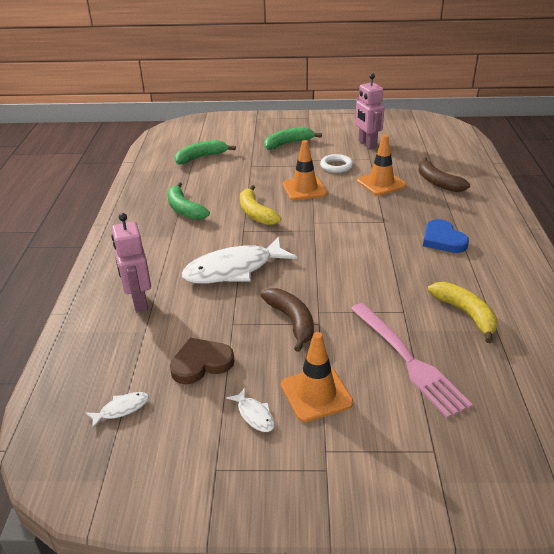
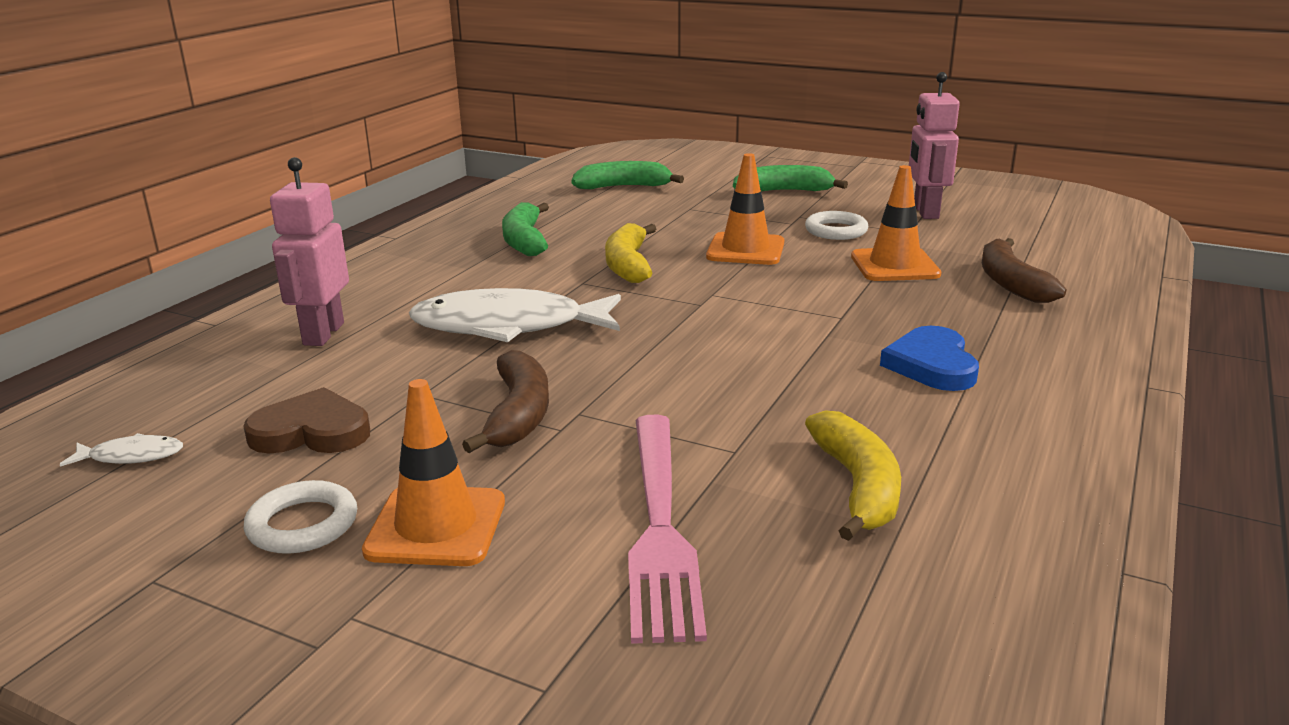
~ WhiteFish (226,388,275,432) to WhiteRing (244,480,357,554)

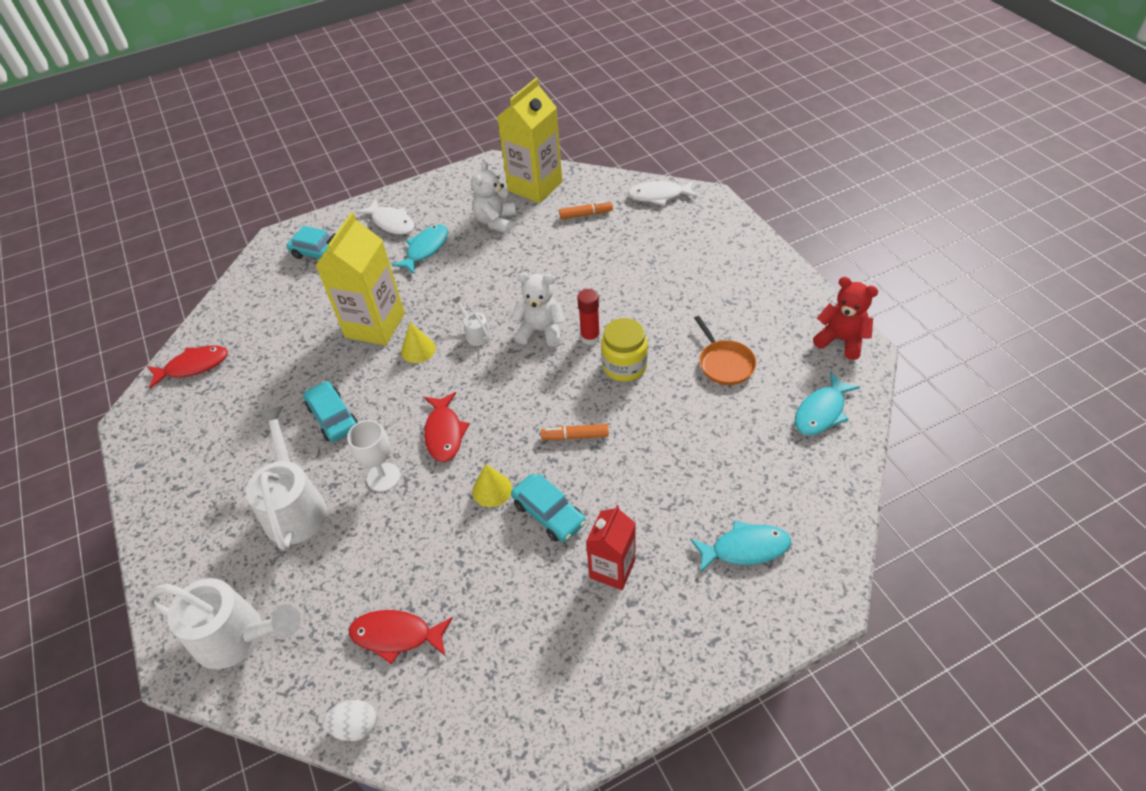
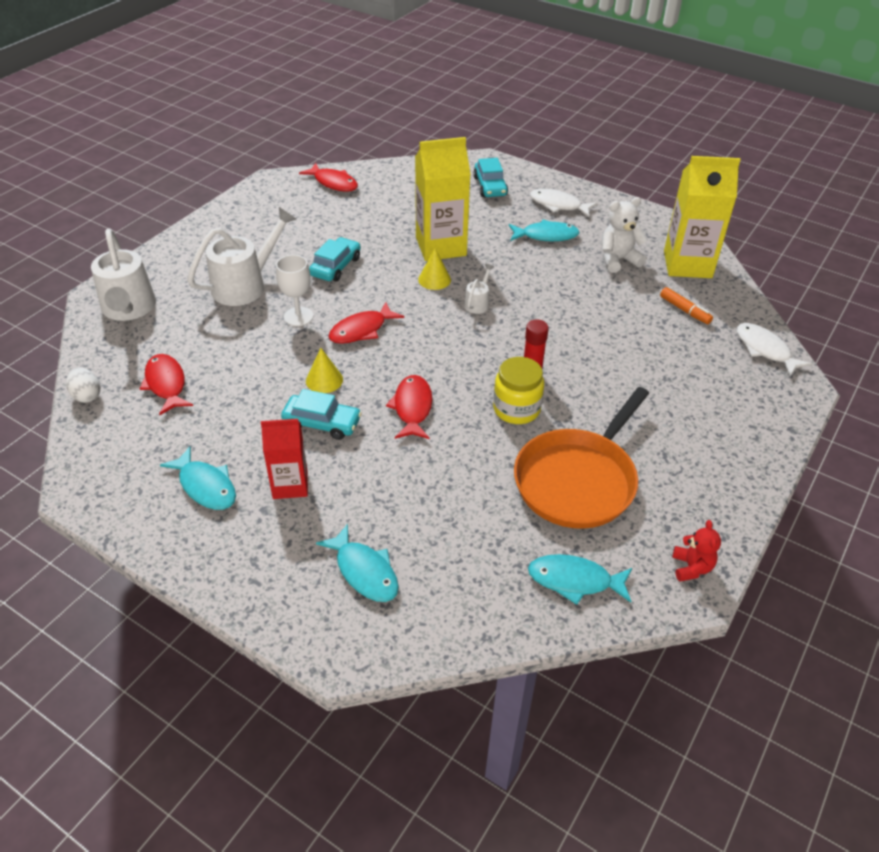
+ TurquoiseFish (160,446,236,510)
~ TurquoiseCar (511,474,586,542) = (281,389,362,440) 90 degrees counterclockwise
~ OrangeMarker (541,424,609,440) to RedFish (386,375,432,439)
~ OrangePan (694,316,756,385) = (514,387,649,529) x1.92
~ WhiteFish (357,199,414,235) = (530,189,598,217) 105 degrees clockwise
~ RedTeddyBear (813,277,878,360) = (672,520,721,581) x0.66
- WhiteTeddyBear (511,273,565,347)

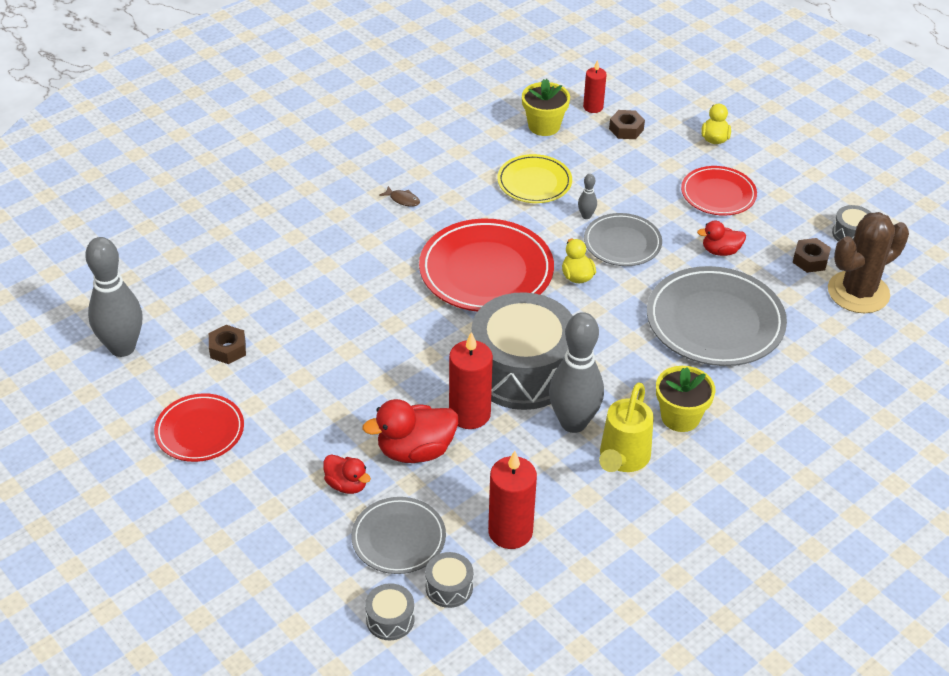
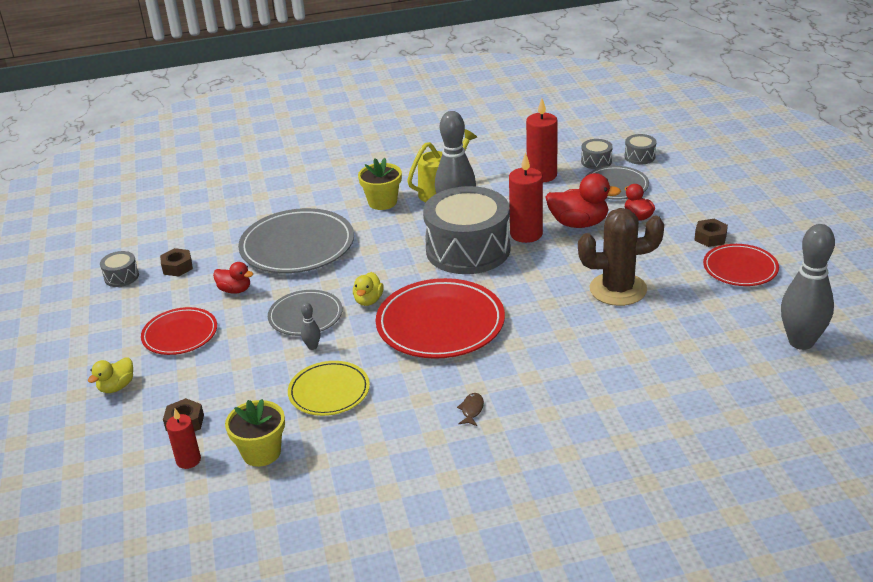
~ BrownFish (379,186,420,207) = (457,393,484,426) 45 degrees clockwise
~ BrownCactus (828,212,909,313) to (578,208,664,306)
~ BrownNut (209,325,246,364) to (695,219,728,247)

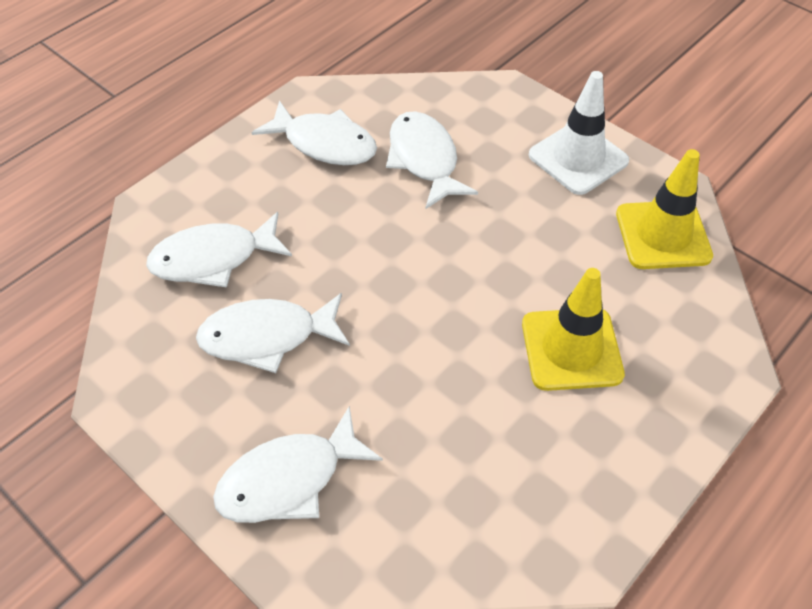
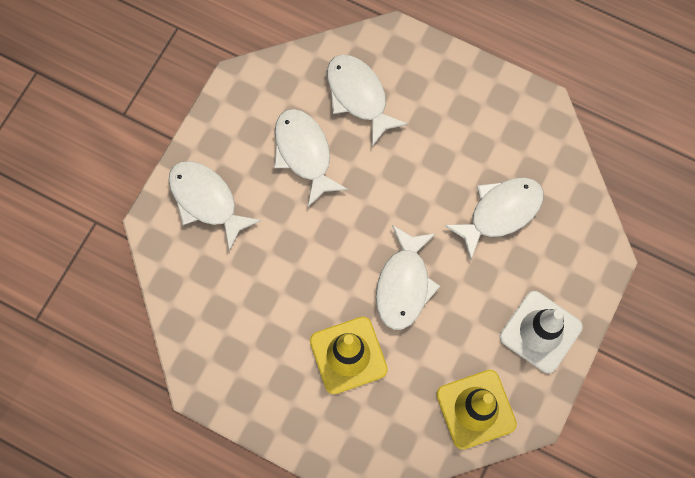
~ WhiteFish (251,100,377,165) to (376,225,440,330)

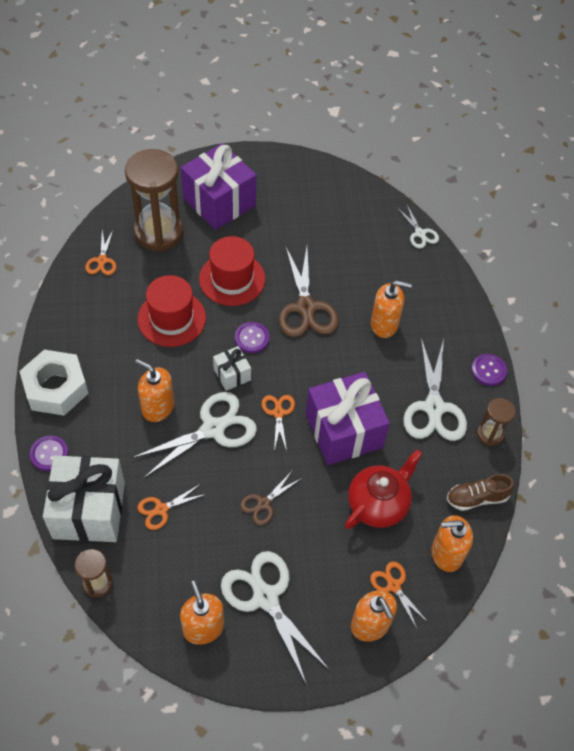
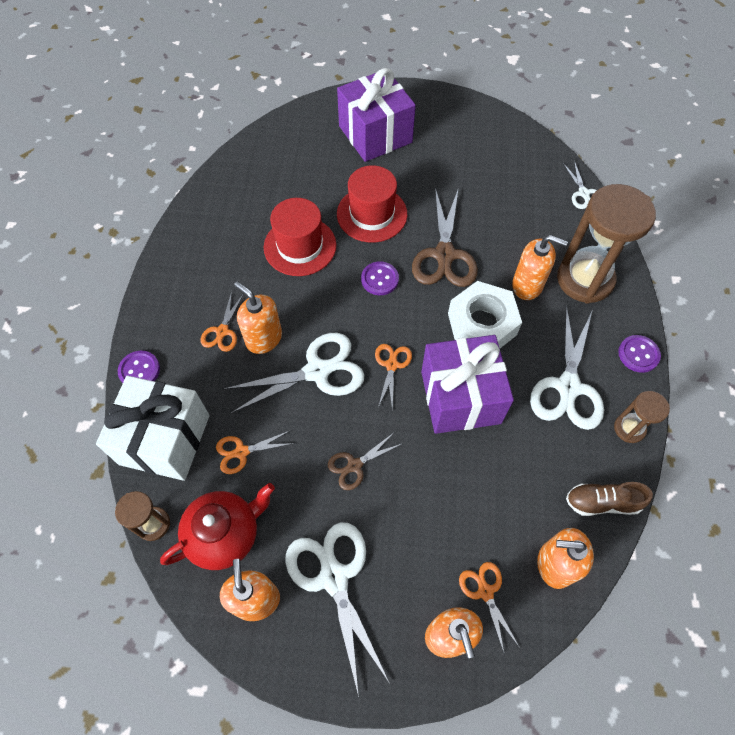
~ RedTeapot (345,450,422,529) to (160,483,275,570)
~ OrangeScissors (85,230,116,275) to (201,291,244,352)
~ WhiteNut (19,350,88,416) to (448,281,522,348)
~ BrownHourglass (125,149,183,252) to (557,184,656,304)
- WhiteGift (213,346,251,391)

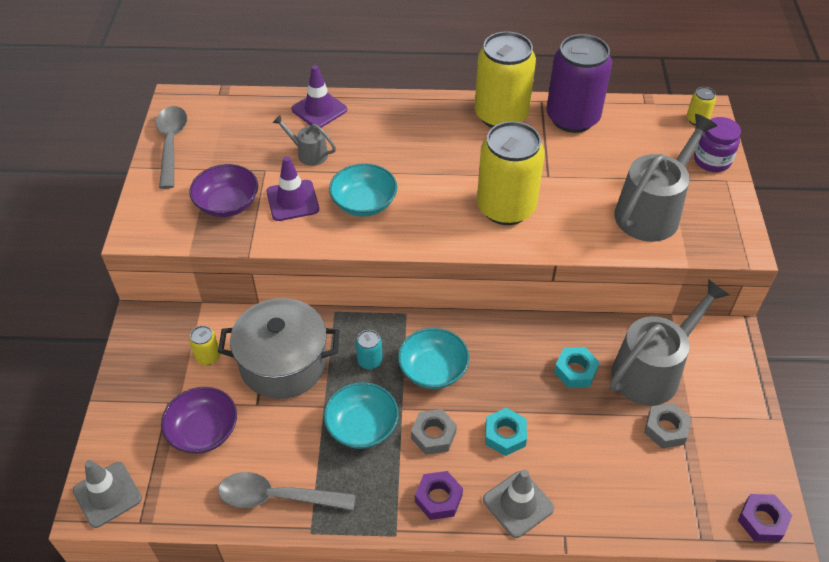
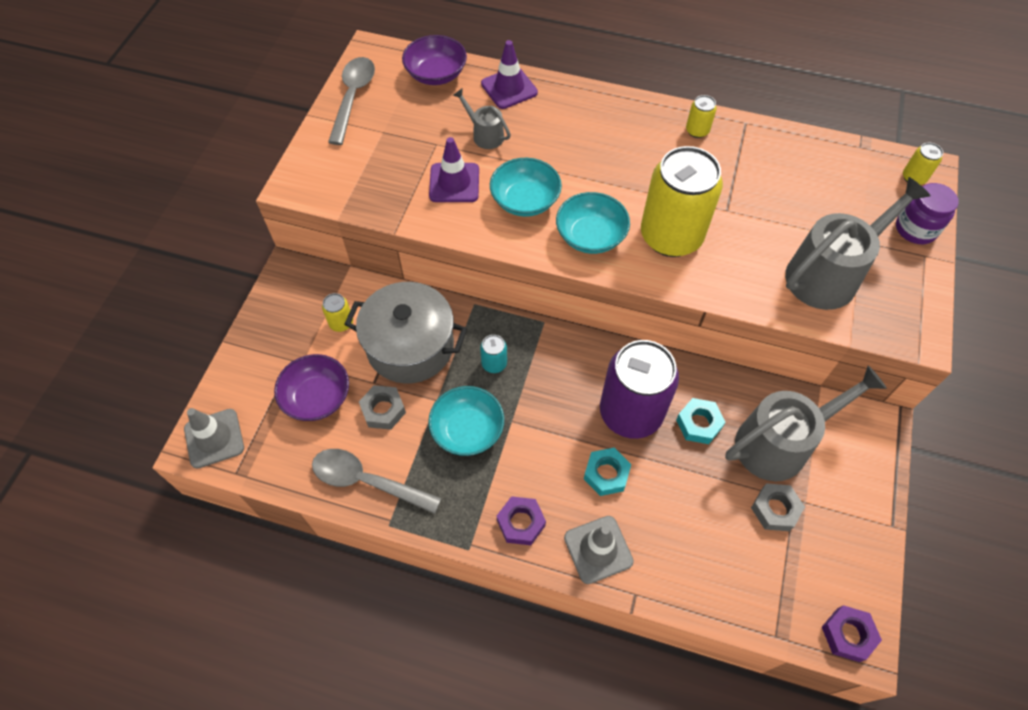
~ GreyNut (411,409,457,455) to (359,385,406,430)
~ PurpleBowl (189,164,258,217) to (402,35,467,85)
~ TurquoiseBowl (398,328,470,389) to (556,192,630,254)
~ PurpleCan (546,34,612,133) to (600,340,679,439)
~ YellowCan (475,31,536,128) = (686,95,717,138) x0.41

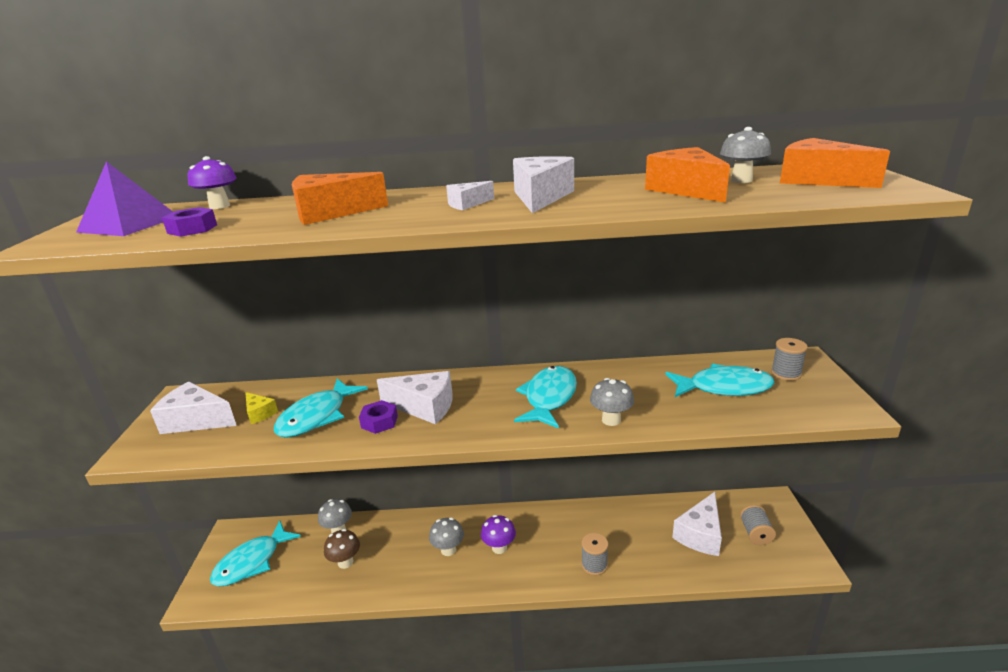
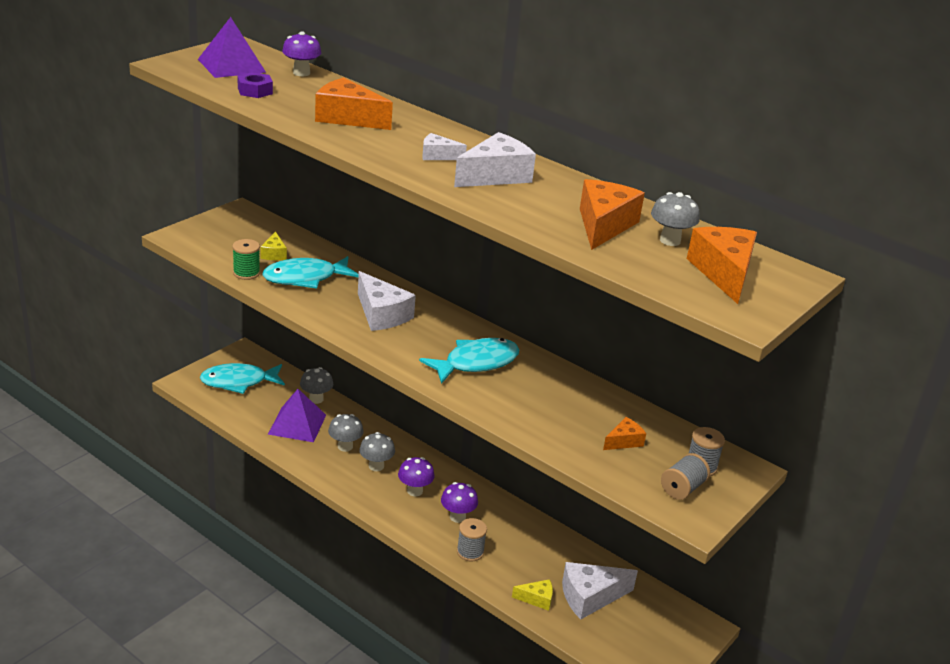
+ GreenSpool (232,239,260,280)
~ BrownMushroom (324,529,360,569) to PurplePyramid (268,389,326,442)
~ GreyMushroom (590,378,634,426) to (328,414,364,452)
+ PurpleMushroom (441,482,478,523)
+ YellowCheese (512,579,553,611)
~ TurquoiseFish (665,364,774,397) to OrangeCheese (603,417,646,450)
~ GreySpool (740,505,776,545) to (661,453,710,500)
- WhiteCheese (150,381,237,434)
- PurpleNut (359,400,398,434)

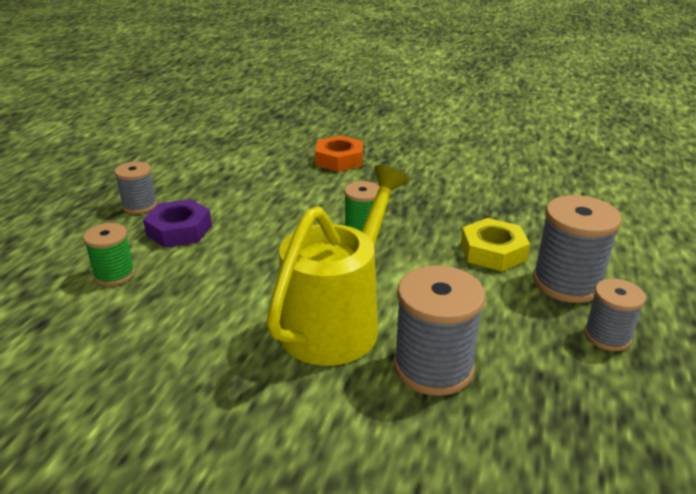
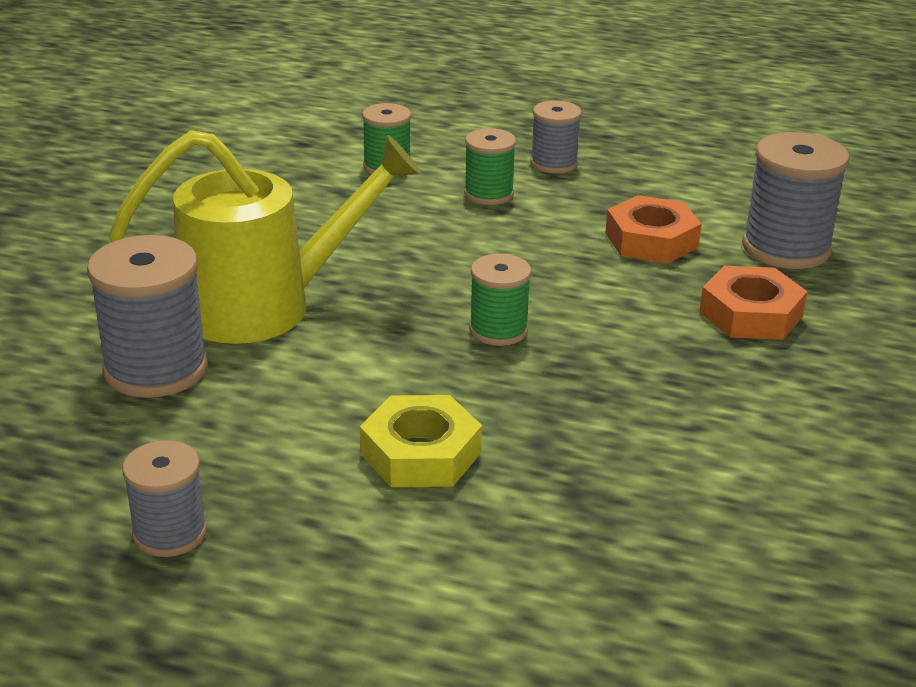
~ YellowWateringCan (267,165,408,366) = (109,130,421,344) 45 degrees counterclockwise
~ PurpleNut (143,199,212,248) to GreenSpool (464,128,516,205)
+ OrangeNut (605,195,702,263)
~ GreySpool (533,195,622,303) to (742,132,849,269)

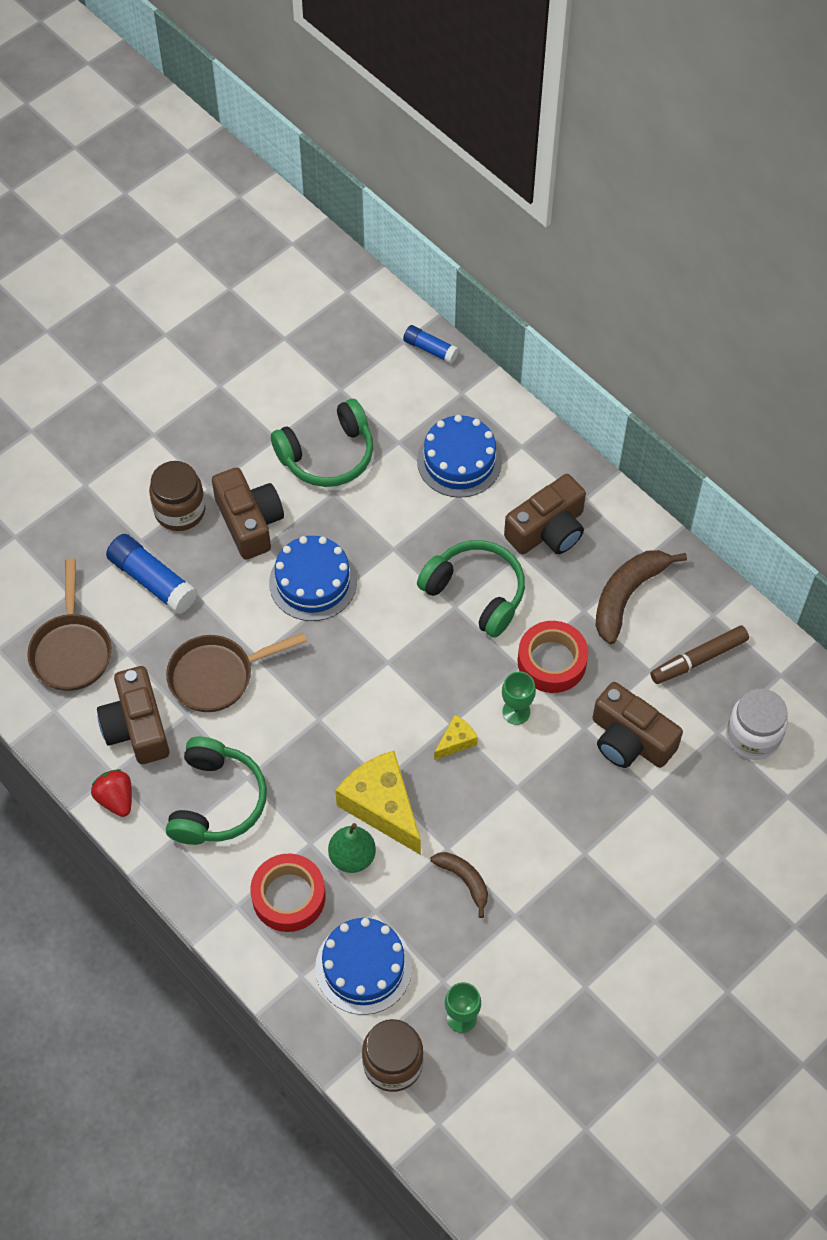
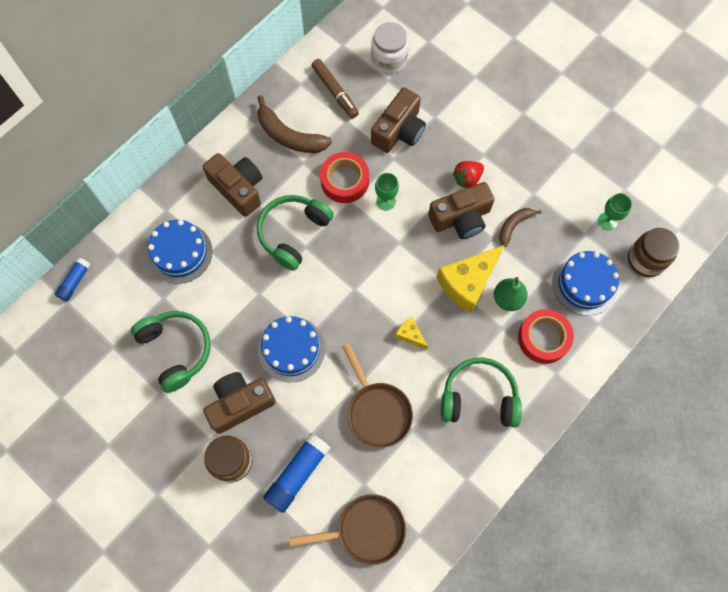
~ YellowCheese (434,715,478,760) to (395,317,428,350)
~ BrownCamera (97,666,169,764) to (428,182,494,239)
~ RedStrawberry (91,769,132,817) to (453,161,484,188)

